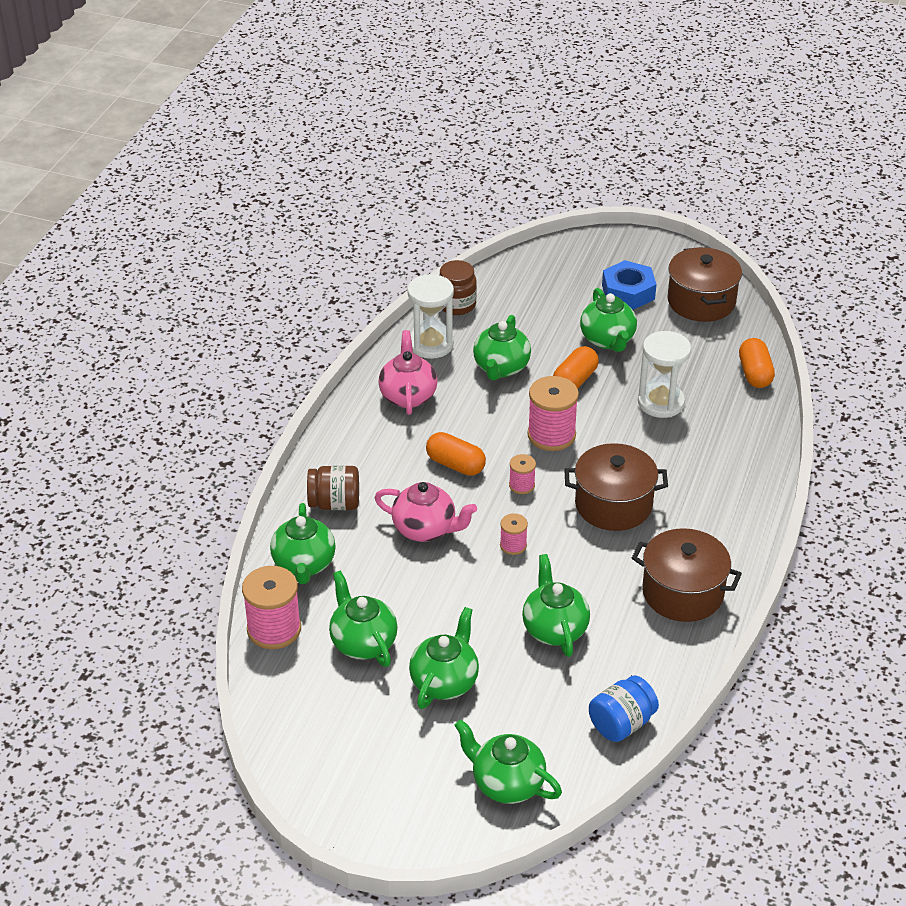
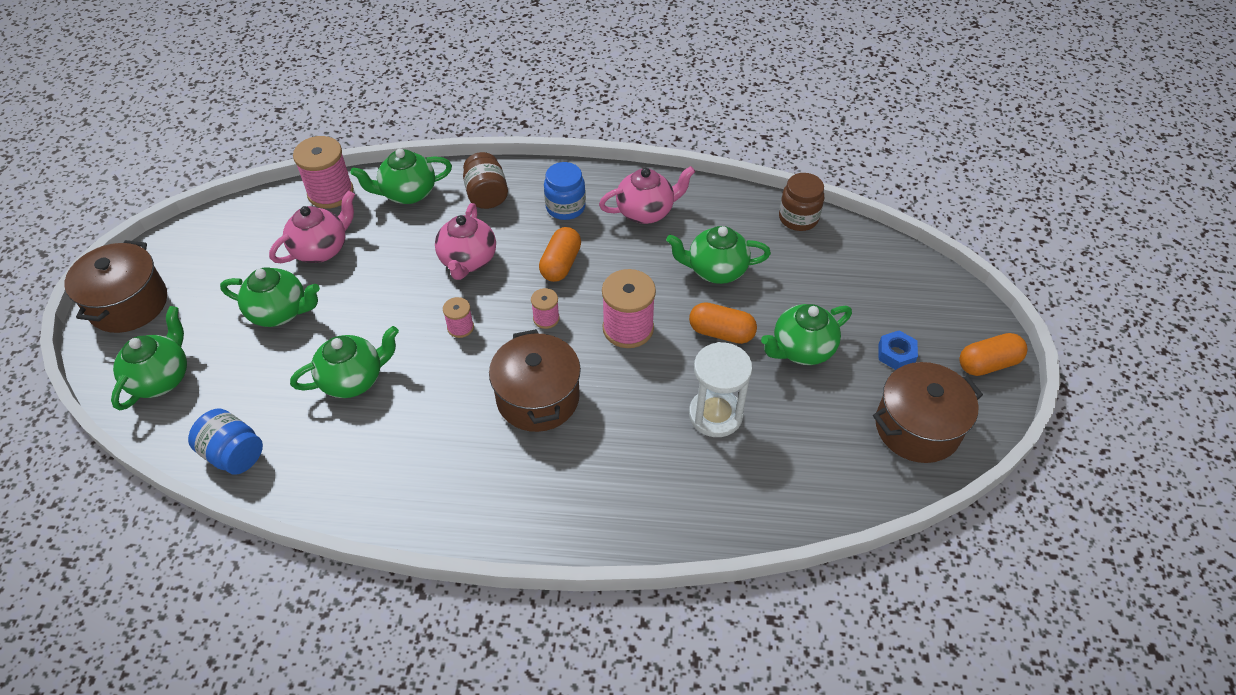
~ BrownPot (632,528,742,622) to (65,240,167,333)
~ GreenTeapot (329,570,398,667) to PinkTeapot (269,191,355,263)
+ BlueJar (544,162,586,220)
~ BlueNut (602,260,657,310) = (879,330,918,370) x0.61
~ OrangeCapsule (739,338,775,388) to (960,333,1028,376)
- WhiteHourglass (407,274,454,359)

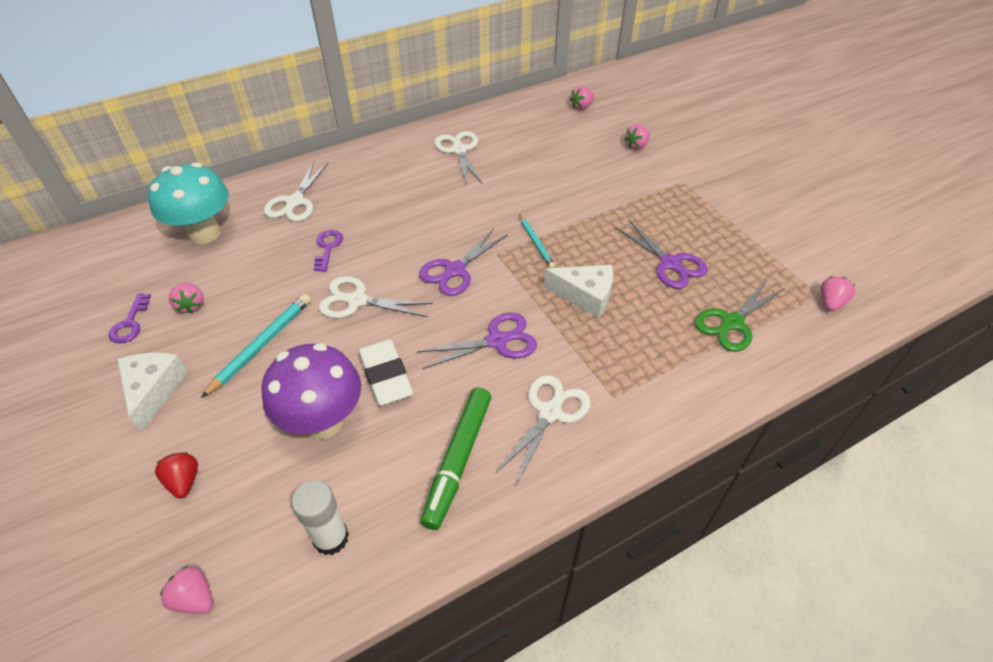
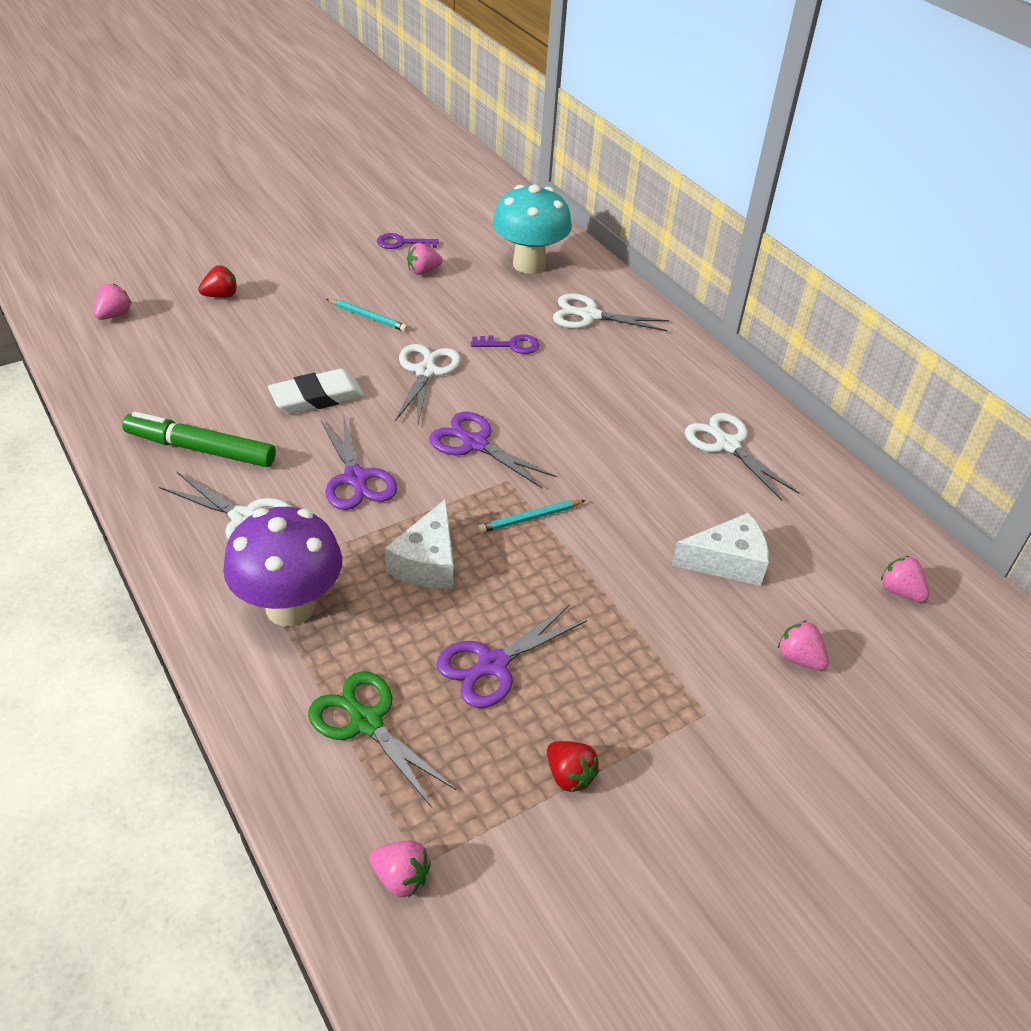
~ PurpleMushroom (261,343,361,439) to (223,507,342,626)
~ TurquoisePencil (201,294,311,398) = (327,299,408,332) x0.65
+ RedStrawberry (547,741,599,792)
~ WhiteCheese (117,352,187,433) to (672,513,769,586)
~ WhiteScissors (434,131,483,185) = (685,413,799,501) 105 degrees counterclockwise
- WhiteGlueStick (292,480,349,555)

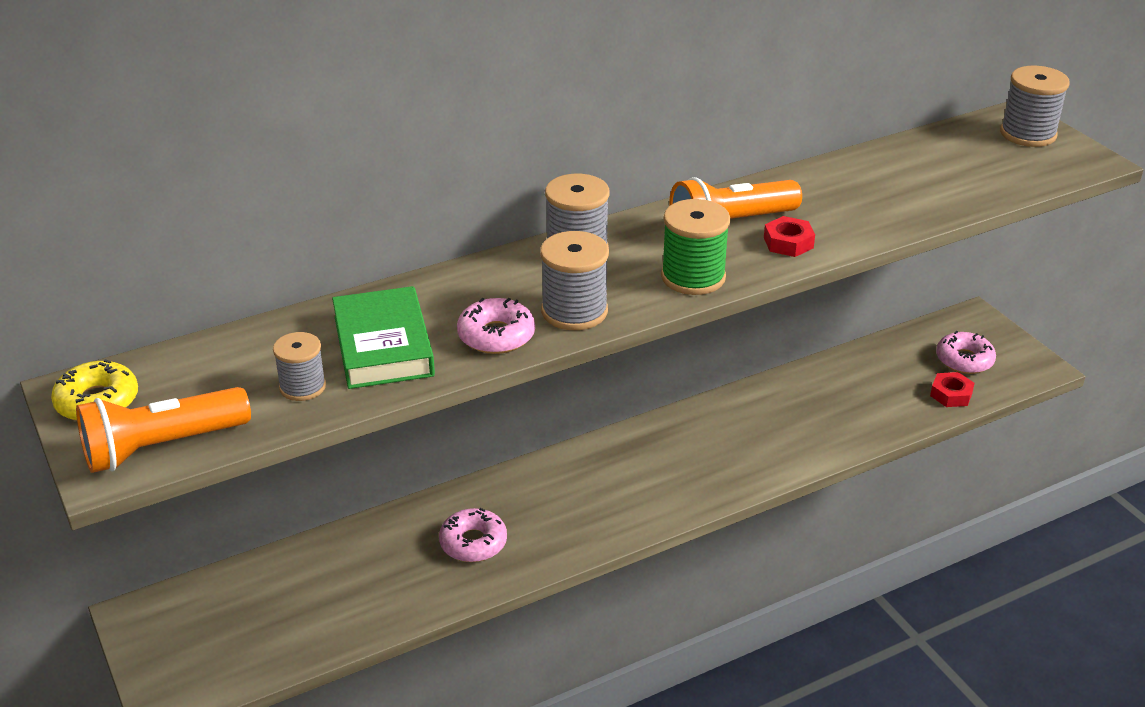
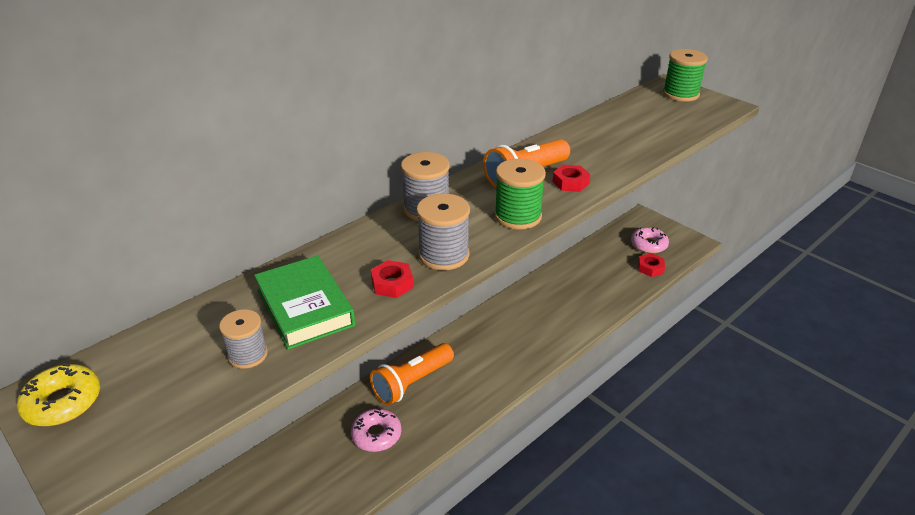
~ OrangeFlashlight (76,387,251,473) to (370,343,454,405)
~ PinkDonut (457,298,535,354) to RedNut (371,260,414,298)
~ GreySpool (1000,66,1070,147) to GreenSpool (663,49,708,102)

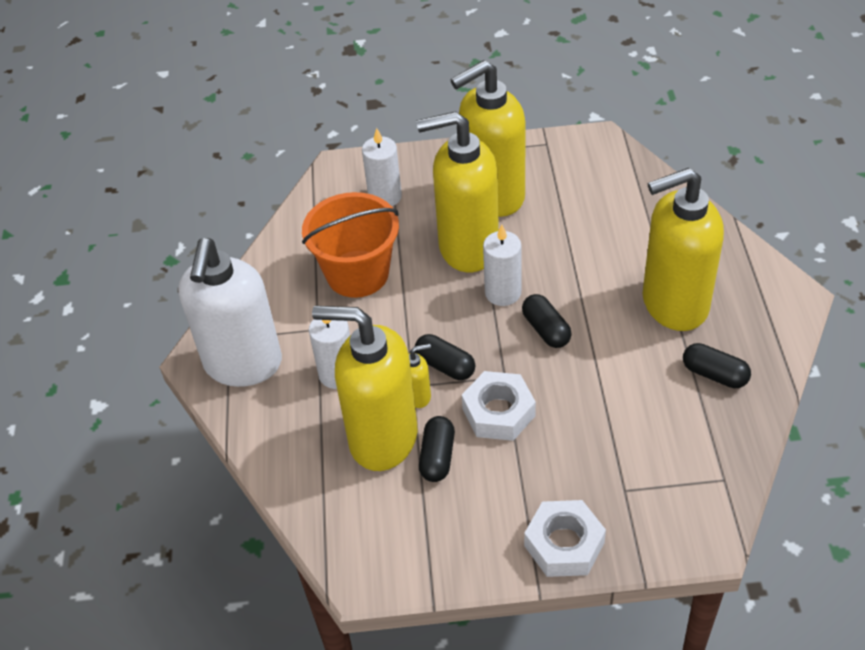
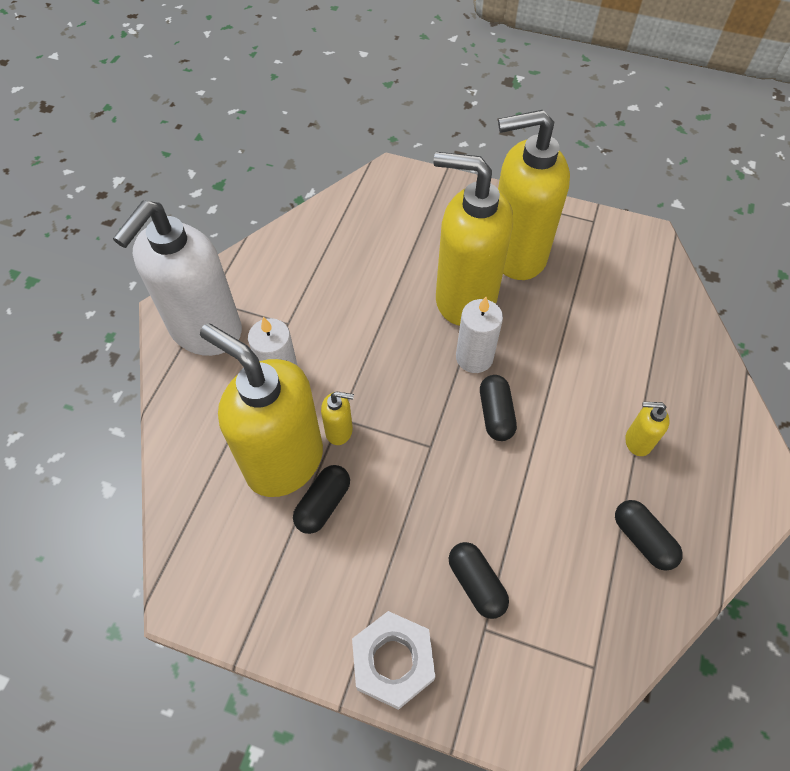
~ BlackCapsule (415,334,475,380) to (449,542,509,619)
~ YellowSoapDispenser (643,168,724,331) = (625,402,670,456) x0.40
- OrangeBucket (302,192,399,298)
- WhiteCandle (362,128,402,206)
- WhiteNut (462,371,536,441)

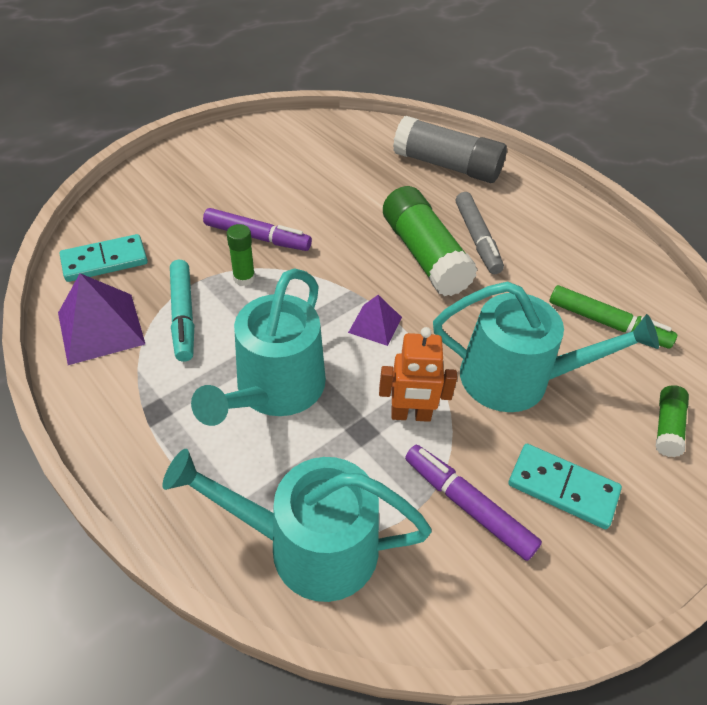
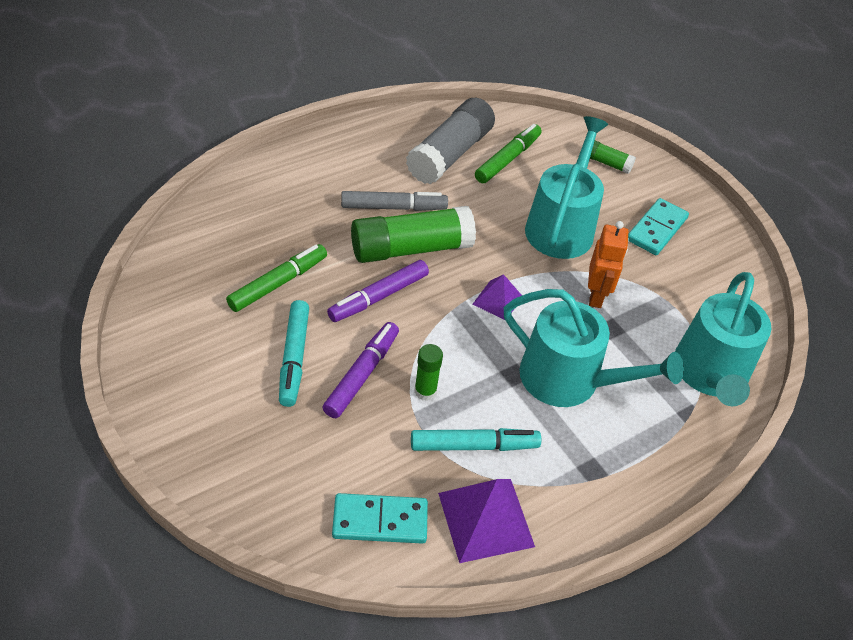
+ GreenMarker (226,244,327,312)
+ TurquoiseMarker (279,300,309,407)
~ PurpleMarker (405,445,542,561) to (327,260,429,322)
~ TurquoiseDomino (60,234,148,282) = (332,493,428,544) 75 degrees counterclockwise
~ GreyGlueStick (393,116,507,183) to (406,98,495,184)

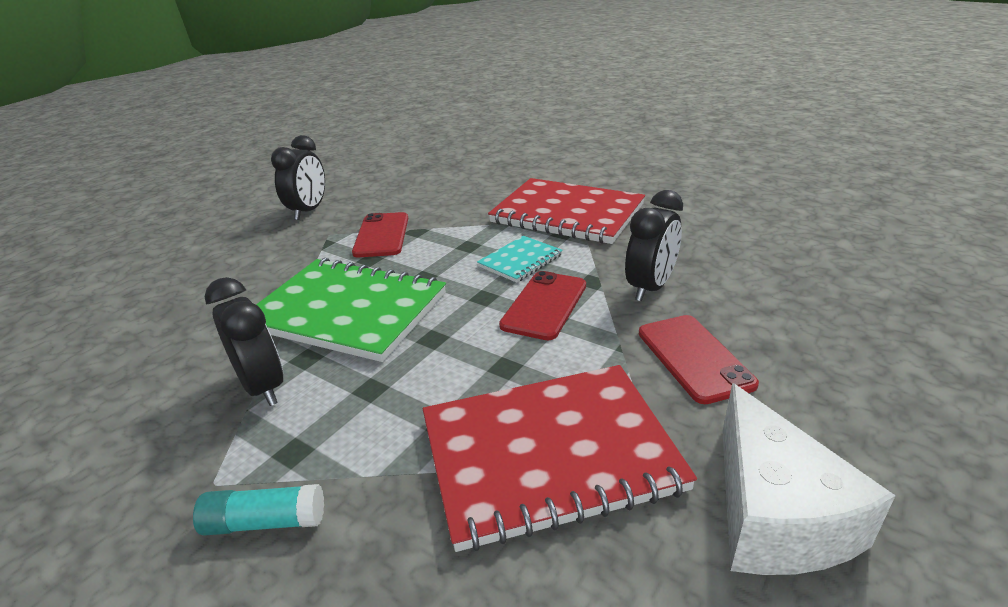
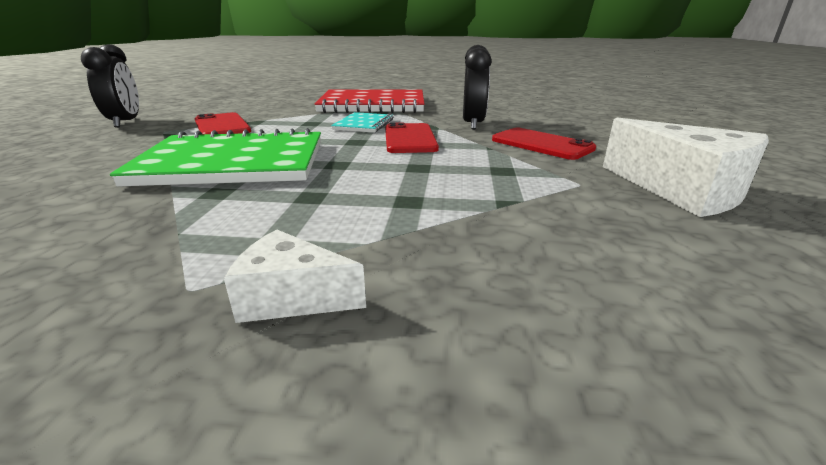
~ TurquoiseGlueStick (193,484,324,536) to WhiteCheese (224,230,366,323)
- BlackClock (205,277,283,406)
- RedNotebook (423,365,697,552)

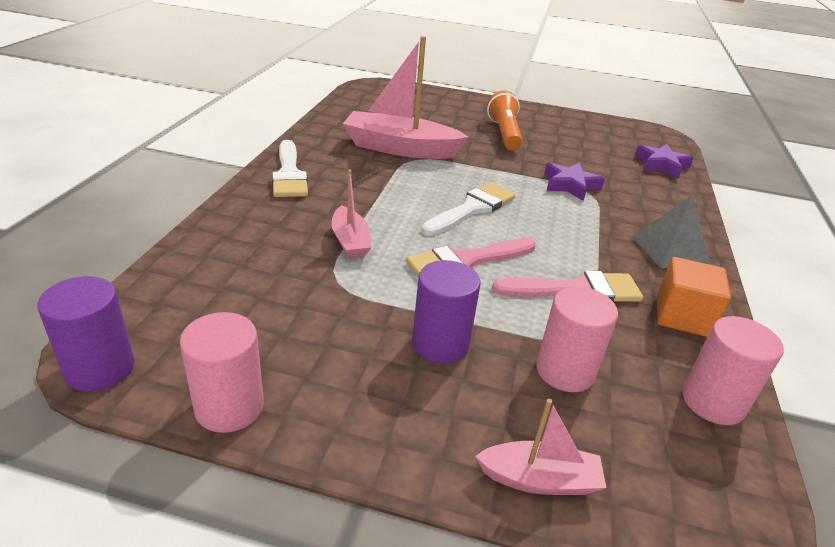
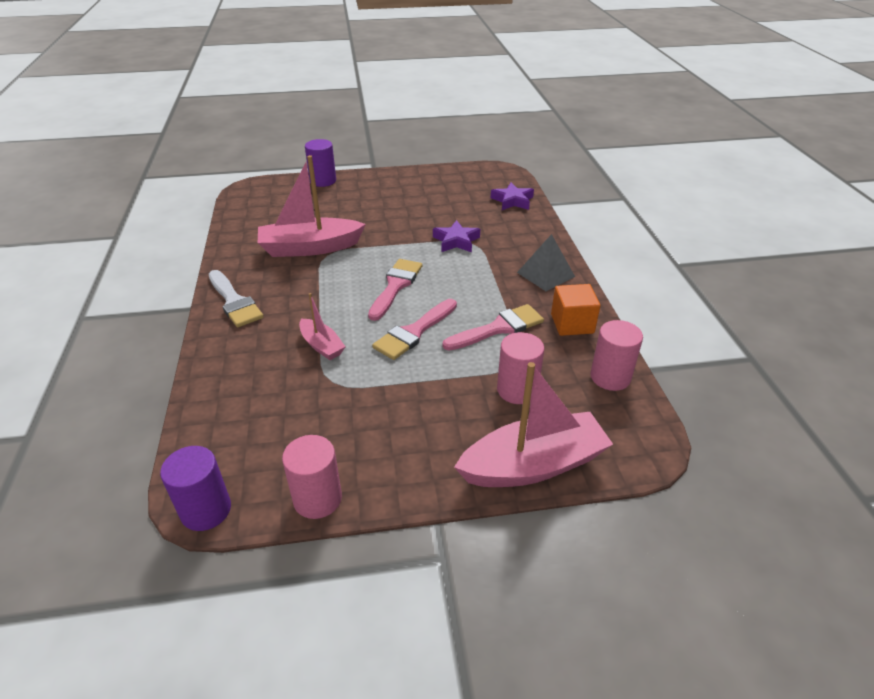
~ PurpleCylinder (412,260,481,363) to (305,139,336,187)
~ WhiteBrush (421,183,516,236) to PinkBrush (368,259,422,321)
~ PinkBoat (475,399,606,495) = (454,362,613,487) x1.93
- OrangeFlashlight (487,91,523,151)

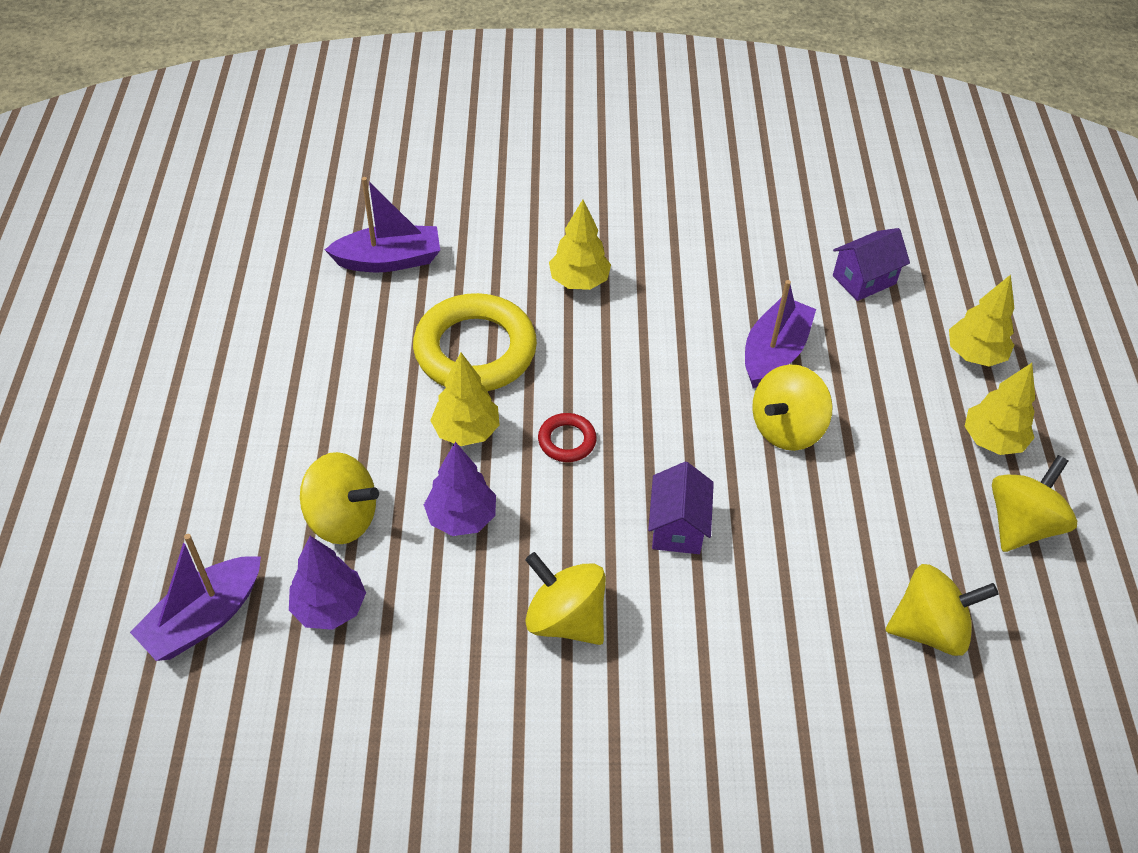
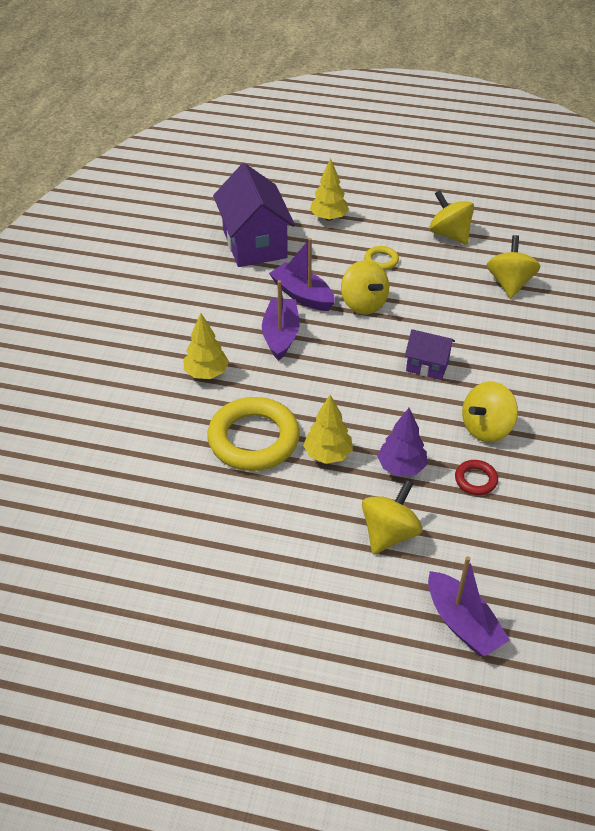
~ PurpleHouse (833,228,910,301) = (213,163,295,267) x1.93
~ PurpleBoat (325,177,440,272) to (262,280,299,361)
+ YellowRing (364,246,399,270)
~ RedRing (538,413,597,462) to (455,460,498,495)
- PurpleTree (289,536,366,630)
- YellowTree (965,363,1035,455)

